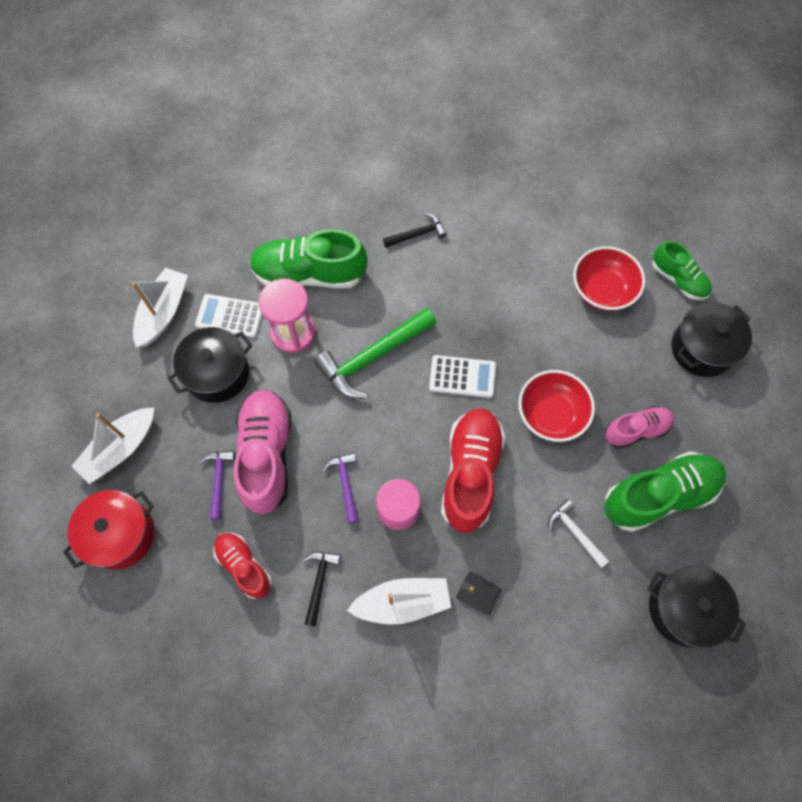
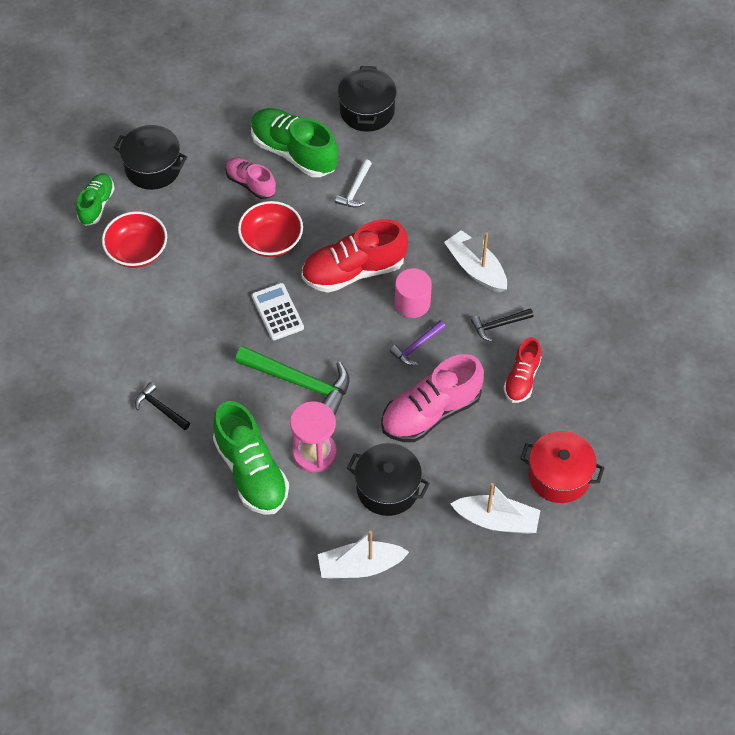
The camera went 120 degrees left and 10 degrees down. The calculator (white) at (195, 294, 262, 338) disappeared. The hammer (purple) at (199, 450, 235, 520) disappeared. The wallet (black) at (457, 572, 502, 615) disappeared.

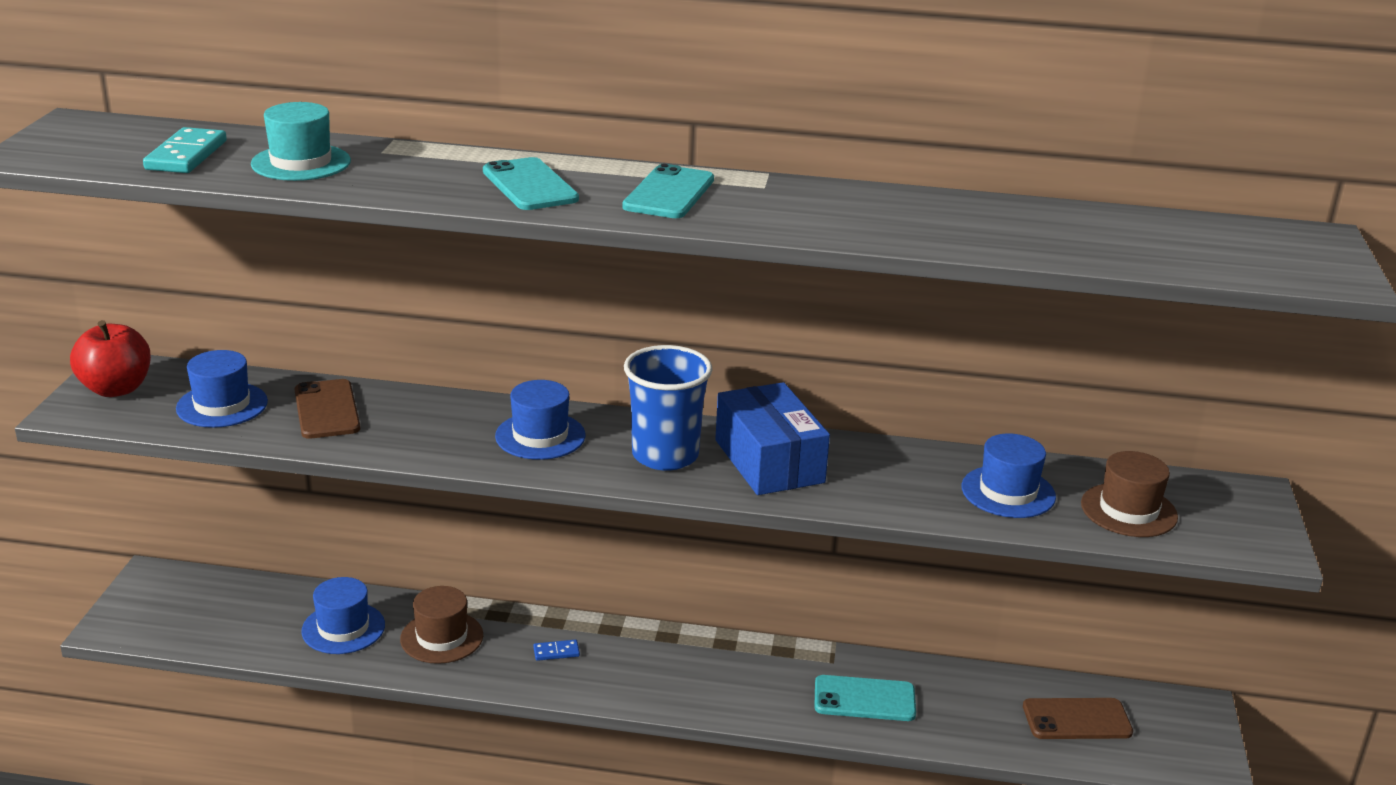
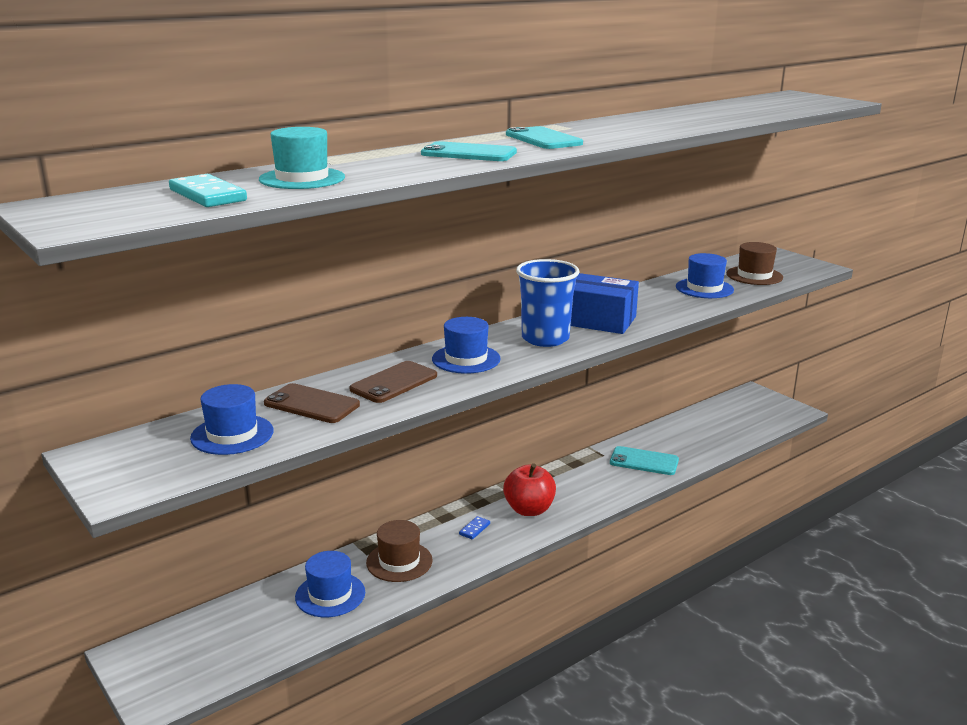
The camera went 45 degrees left and 5 degrees down. The apple (red) moved from (70, 320, 151, 397) to (503, 463, 556, 516). The phone (brown) moved from (1023, 698, 1133, 739) to (350, 361, 437, 403). The phone (turquoise) at (814, 675, 916, 721) turned 60 degrees clockwise.

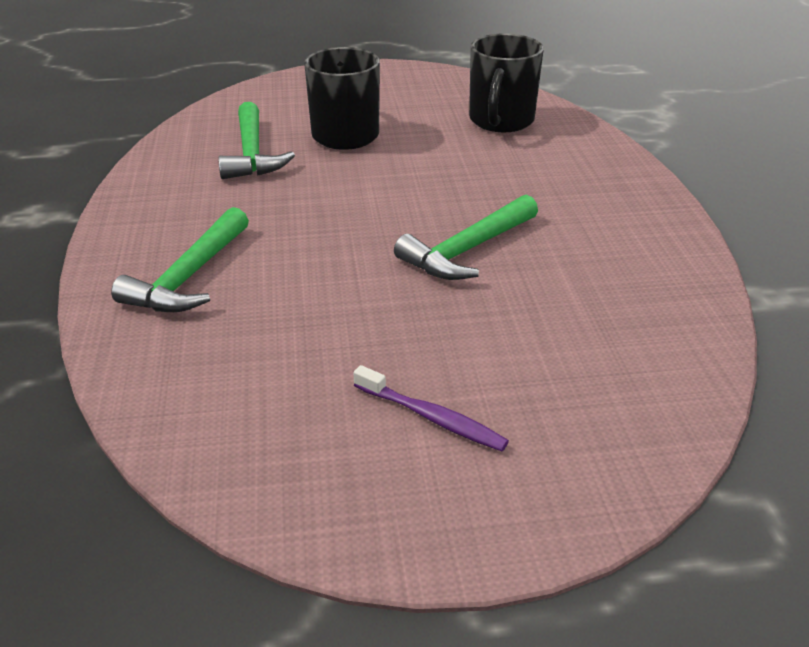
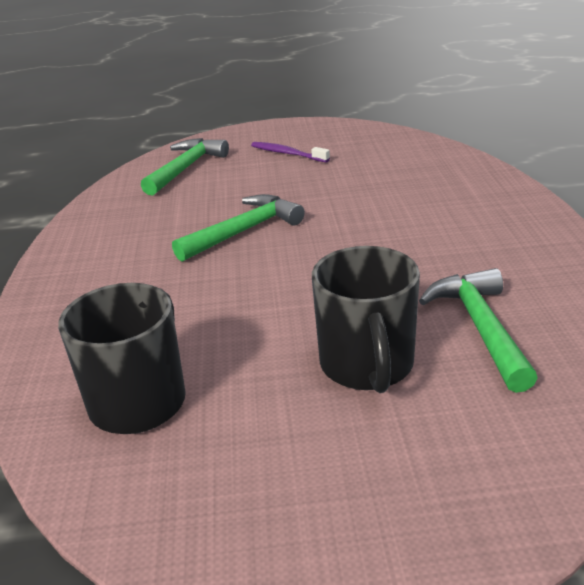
The camera went 175 degrees left and 5 degrees down. The hammer (green) moved from (111, 207, 249, 312) to (141, 138, 229, 196).

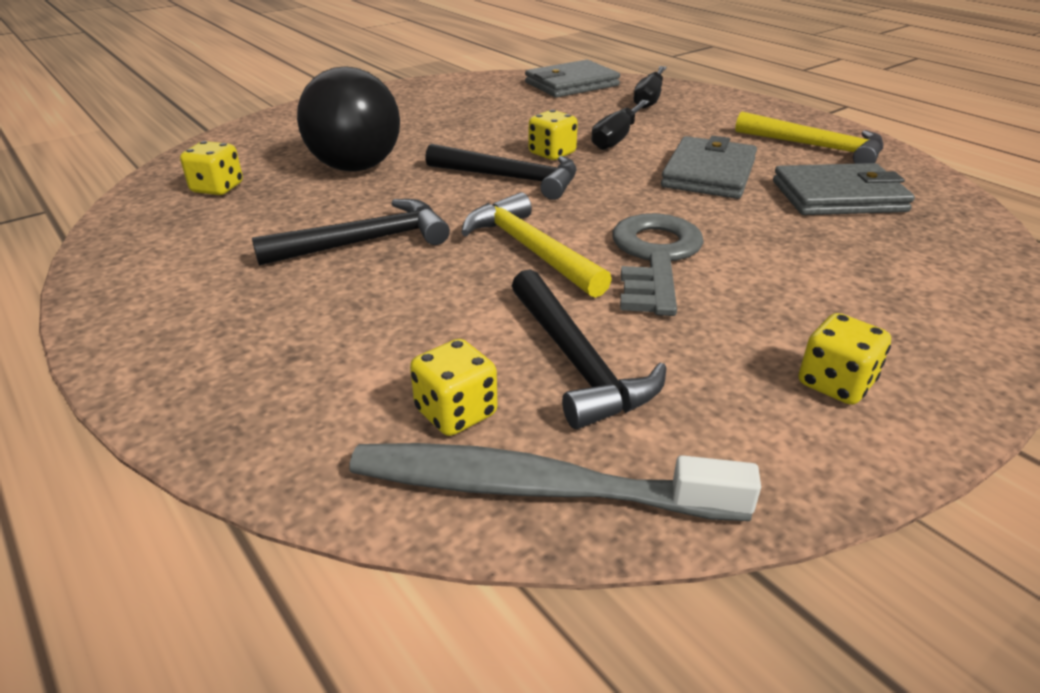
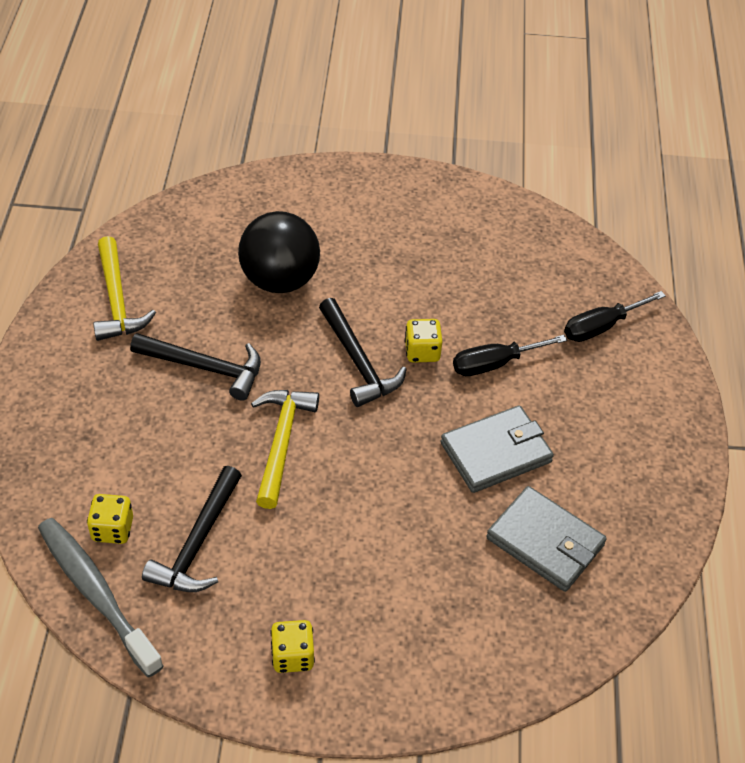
The camera went 40 degrees right and 15 degrees up. The dice (yellow) at (180, 141, 243, 195) disappeared. The wallet (grey) at (525, 60, 620, 98) disappeared. The key (grey) at (613, 213, 704, 316) disappeared. The hammer (yellow) moved from (735, 111, 883, 164) to (93, 236, 156, 341).

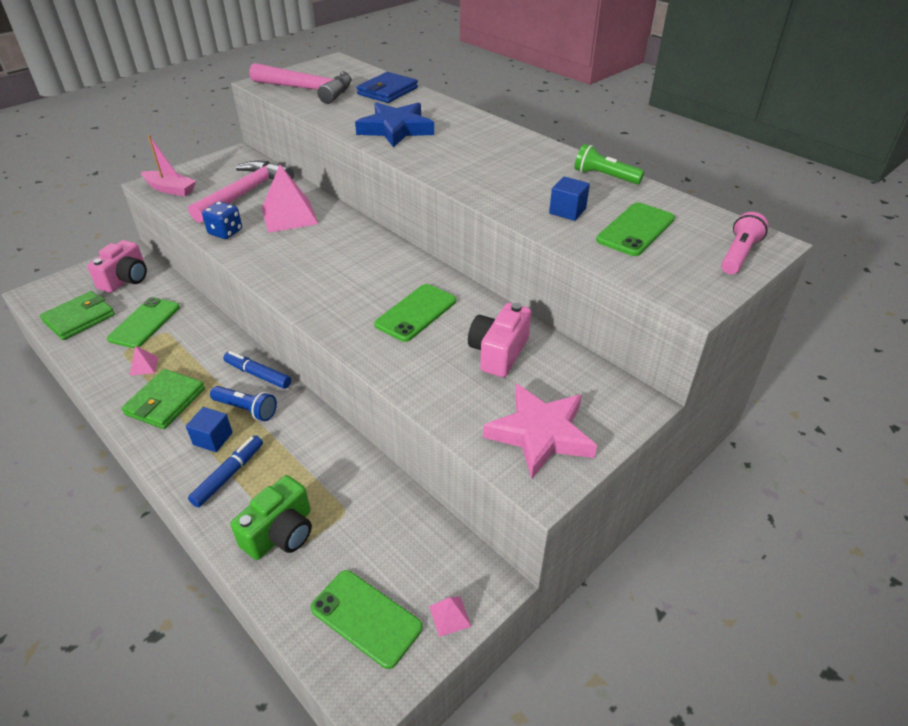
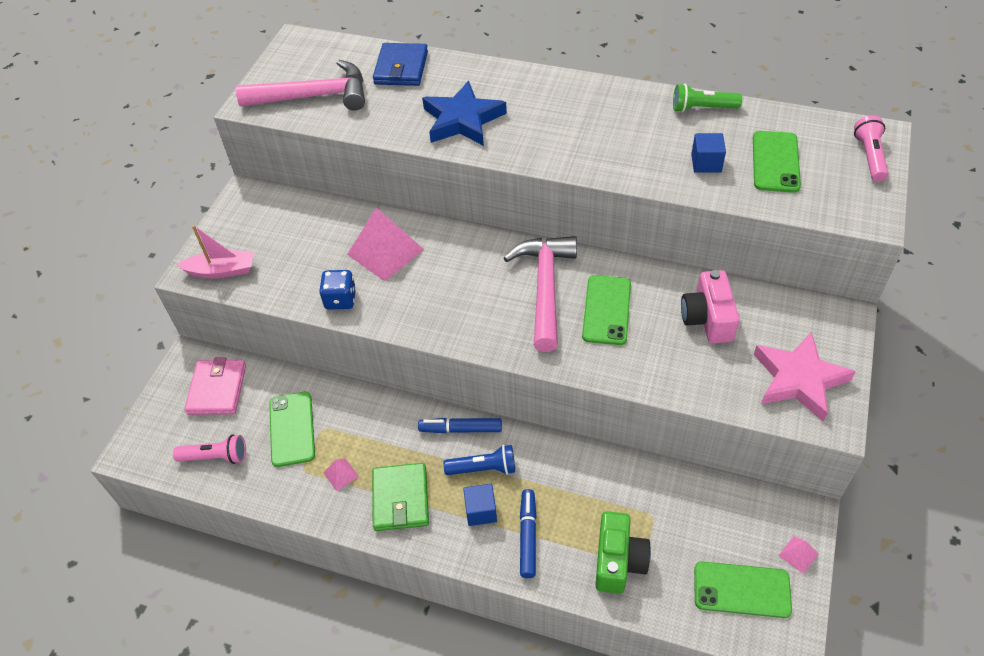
The camera went 25 degrees left and 10 degrees up. The hammer (pink) moved from (188, 161, 294, 223) to (504, 236, 577, 352). The wallet (green) at (40, 291, 115, 340) was replaced by the flashlight (pink) at (173, 435, 246, 464). The camera (pink) at (87, 240, 147, 293) was replaced by the wallet (pink) at (184, 357, 246, 415).

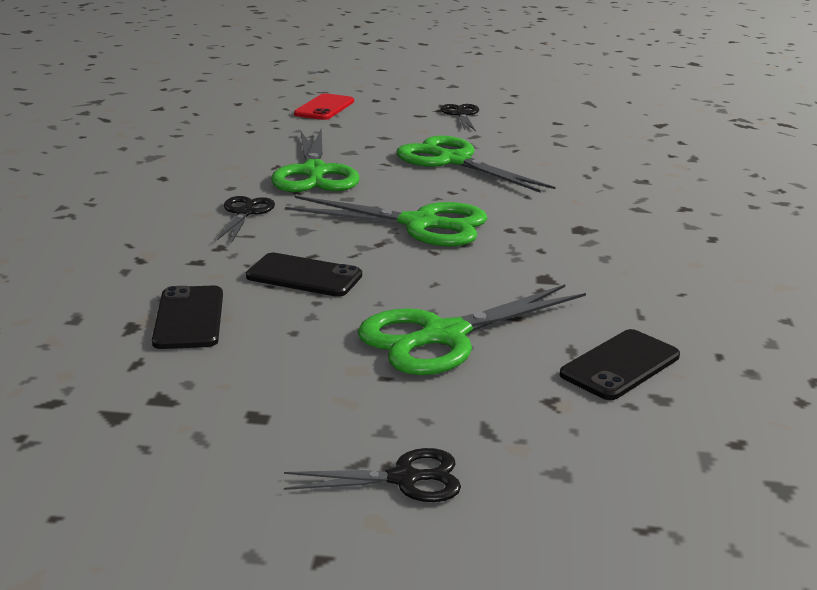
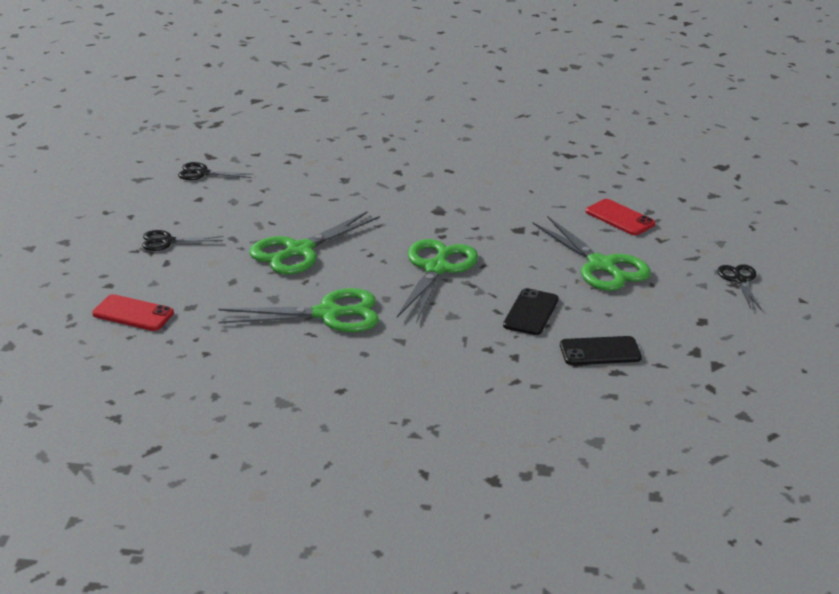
The camera went 90 degrees left and 5 degrees up. The scissors (black) moved from (217, 196, 275, 242) to (178, 162, 253, 180). The phone (black) at (560, 329, 680, 400) became the phone (red) at (585, 199, 655, 235).

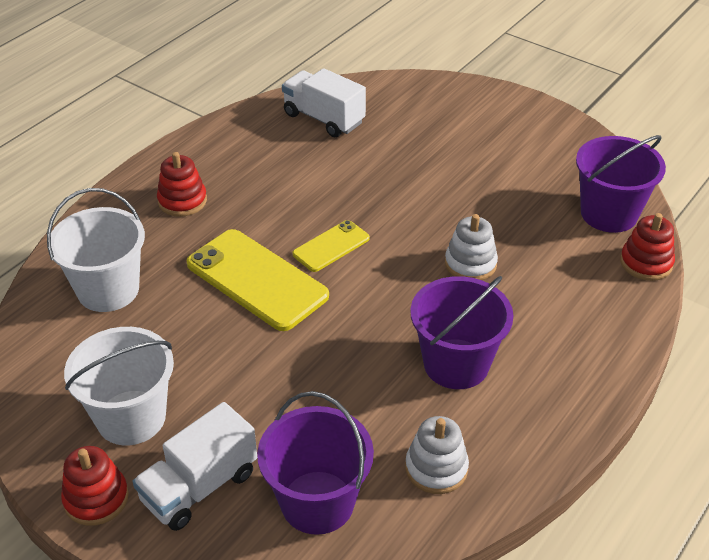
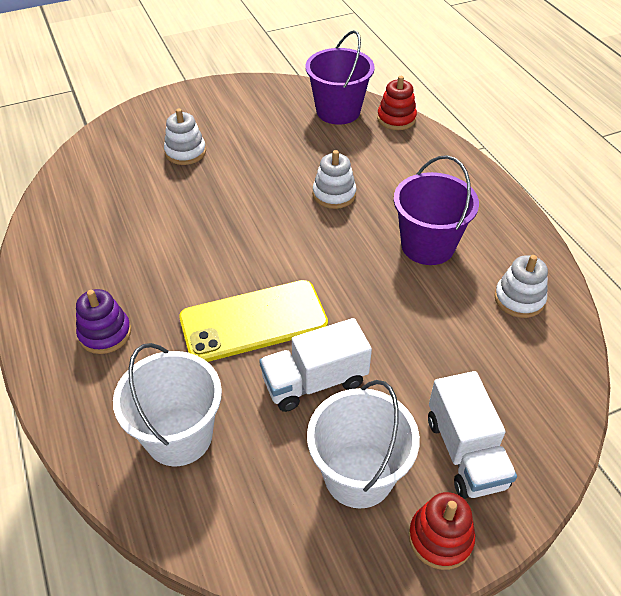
The camera went 60 degrees left and 5 degrees up. The bucket (purple) at (257, 391, 374, 535) disappeared. The phone (yellow) at (292, 220, 370, 272) disappeared. The stacking toy (white) at (164, 109, 206, 165) appeared. The truck (white) moved from (282, 68, 366, 137) to (259, 318, 372, 412). The stacking toy (red) at (157, 152, 207, 217) became the stacking toy (purple) at (76, 289, 131, 354).

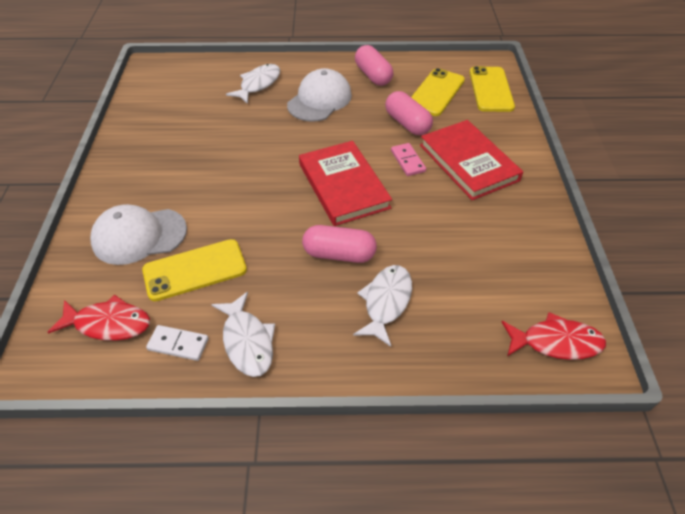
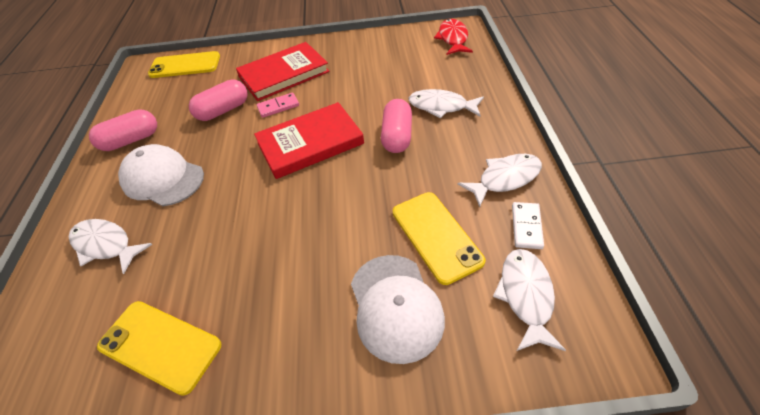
The camera went 90 degrees left and 0 degrees up. The phone (yellow) moved from (411, 68, 465, 116) to (97, 301, 221, 396). The fish (red) at (47, 294, 150, 341) became the fish (white) at (493, 249, 566, 351).

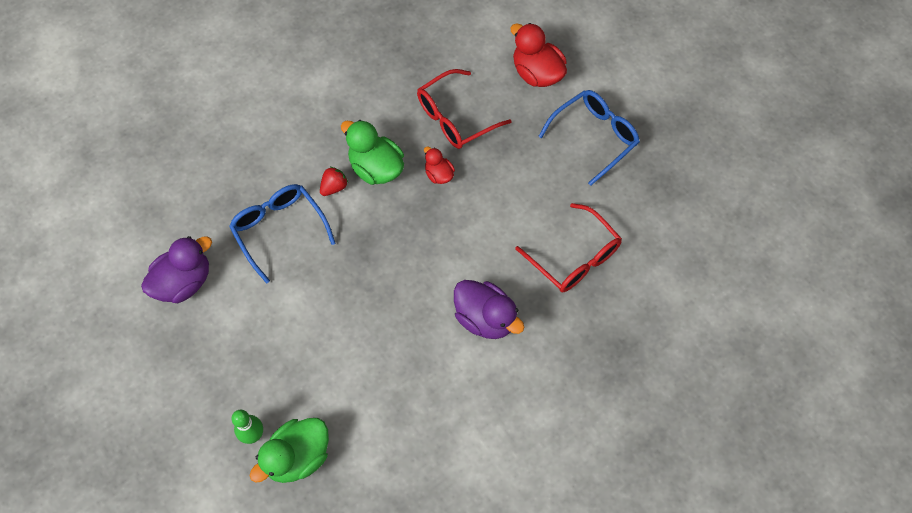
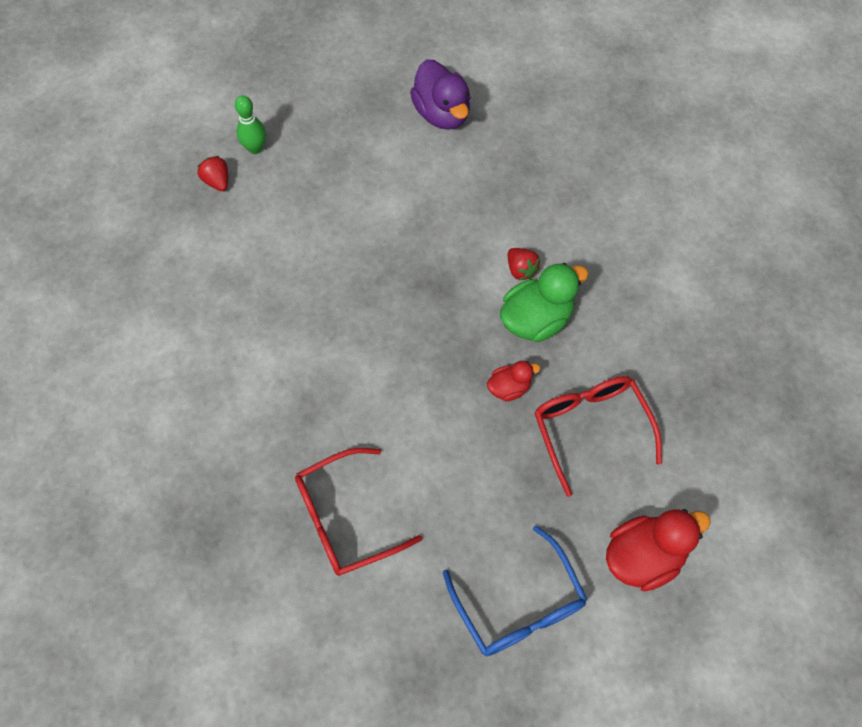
The camera went 105 degrees right and 0 degrees up. The glasses (blue) at (229, 184, 335, 284) disappeared. The duck (purple) at (454, 280, 525, 339) disappeared. The duck (green) at (250, 418, 329, 483) was replaced by the strawberry (red) at (197, 156, 228, 191).

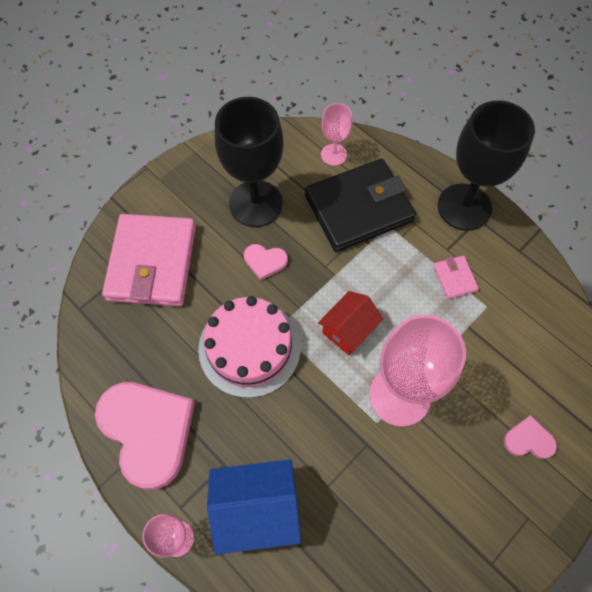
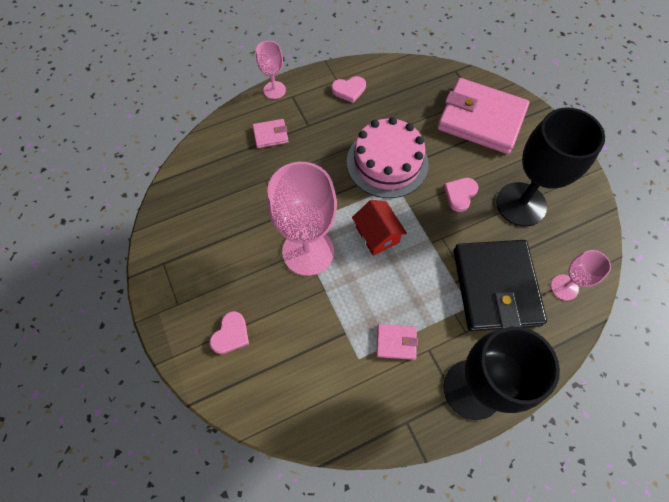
The camera went 110 degrees right and 0 degrees up. The house (blue) at (207, 459, 301, 555) was replaced by the wallet (pink) at (252, 119, 289, 148). The heart (pink) at (95, 382, 195, 490) changed to 0.45 times the size.

